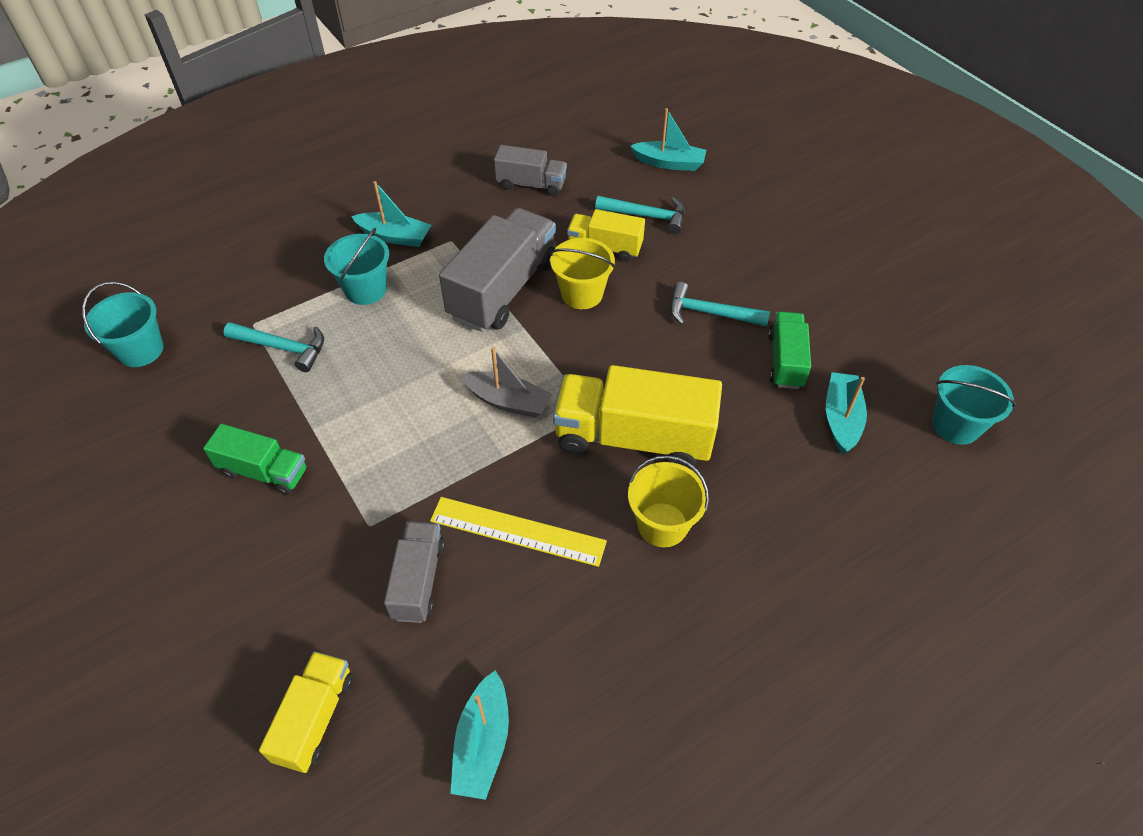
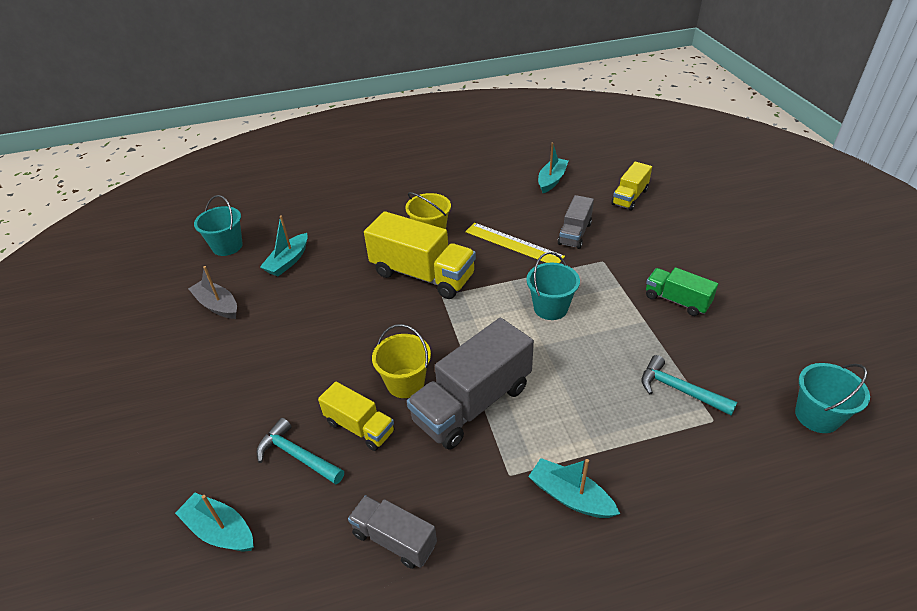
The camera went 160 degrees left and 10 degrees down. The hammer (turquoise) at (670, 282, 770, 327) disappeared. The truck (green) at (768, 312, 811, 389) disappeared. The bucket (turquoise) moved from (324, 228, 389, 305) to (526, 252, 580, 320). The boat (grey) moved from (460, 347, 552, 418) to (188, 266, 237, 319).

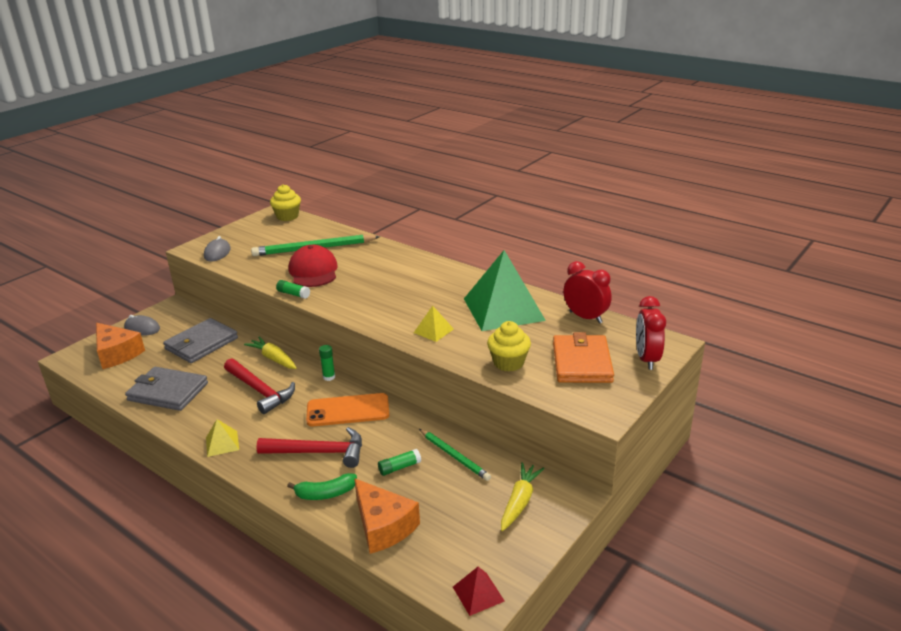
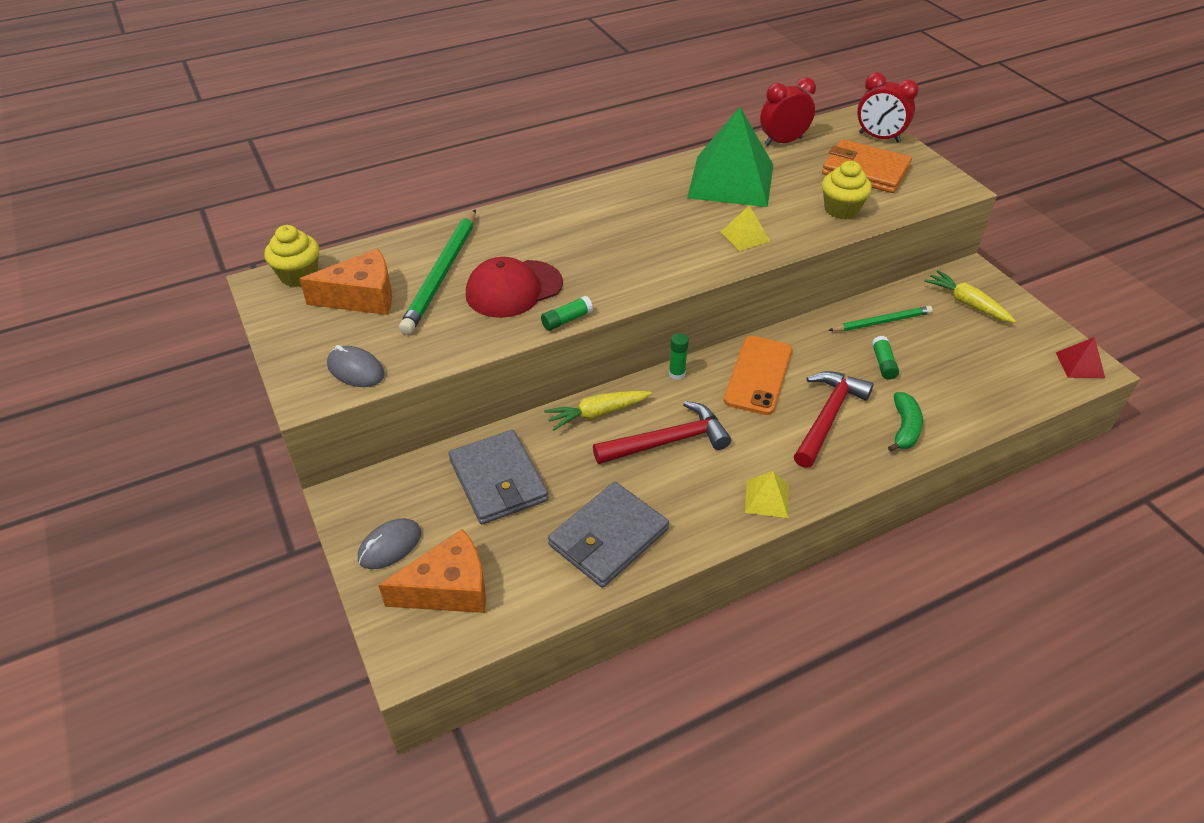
The camera went 65 degrees left and 15 degrees up. The cheese (orange) moved from (354, 478, 420, 554) to (299, 249, 392, 315). The cap (red) at (289, 245, 338, 287) turned 45 degrees counterclockwise.

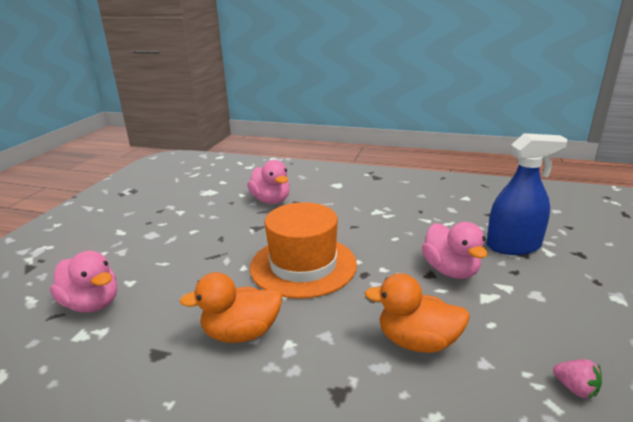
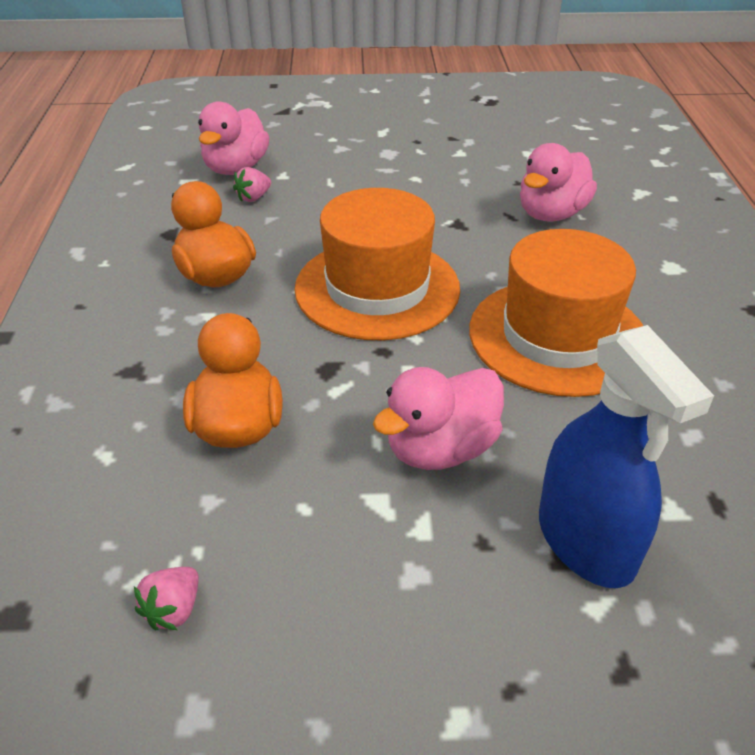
The camera went 70 degrees right and 15 degrees up. The strawberry (pink) at (233, 167, 271, 202) appeared. The hat (orange) at (469, 229, 643, 397) appeared.

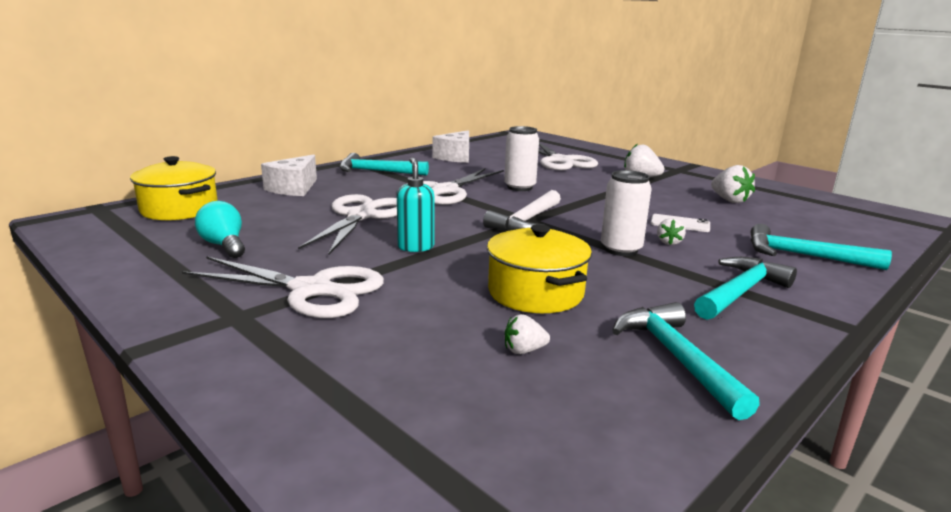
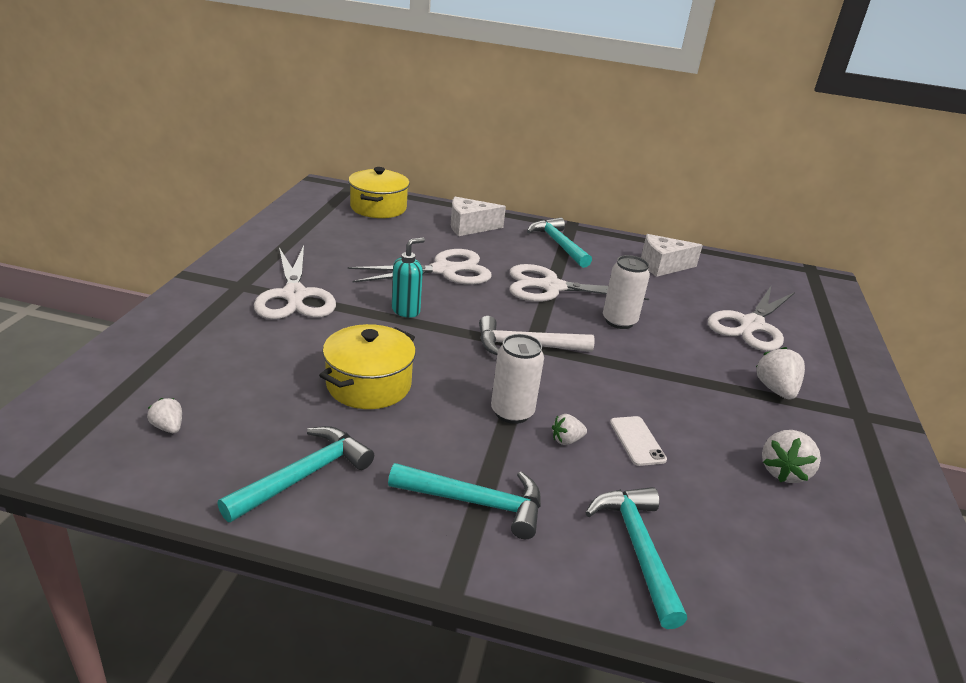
The camera went 55 degrees right and 10 degrees up. The light bulb (turquoise) at (195, 201, 245, 258) disappeared. The strawberry (white) moved from (505, 314, 550, 354) to (147, 398, 182, 433).

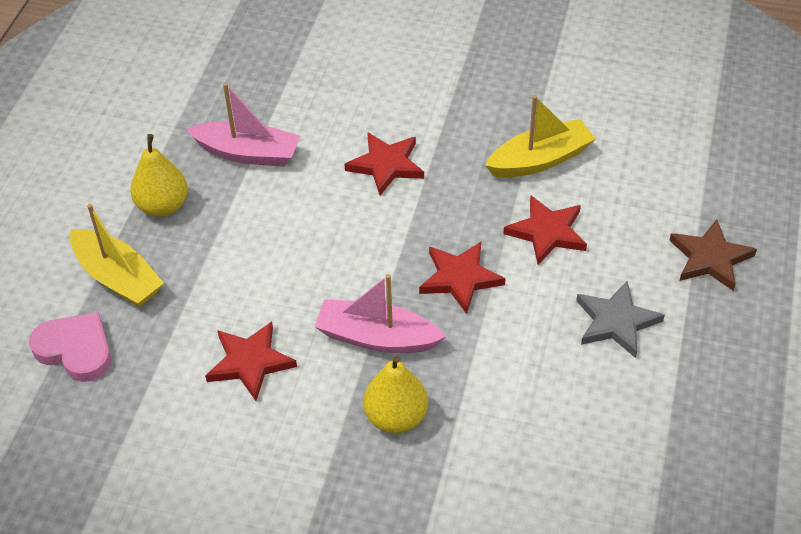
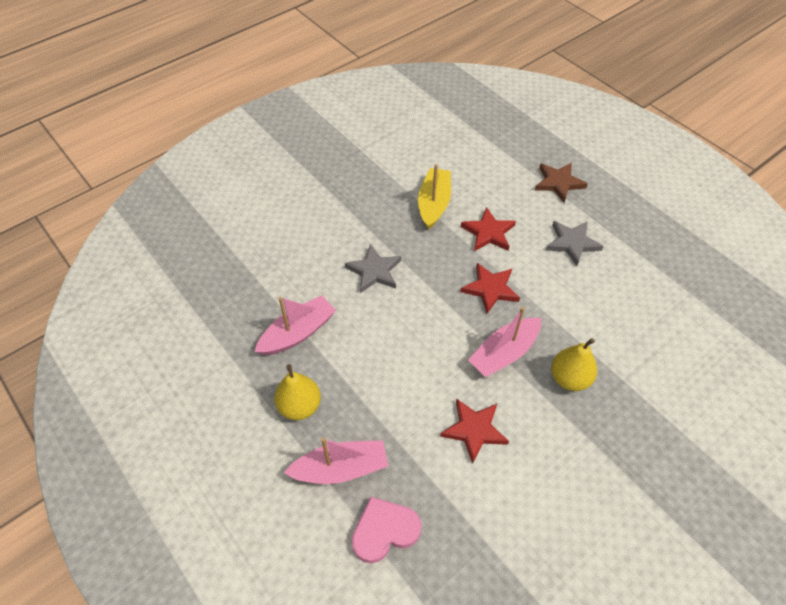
The camera went 55 degrees left and 5 degrees up. The boat (yellow) at (70, 204, 164, 307) became the boat (pink) at (284, 438, 388, 484). The star (red) at (344, 132, 424, 195) became the star (grey) at (345, 244, 401, 293).

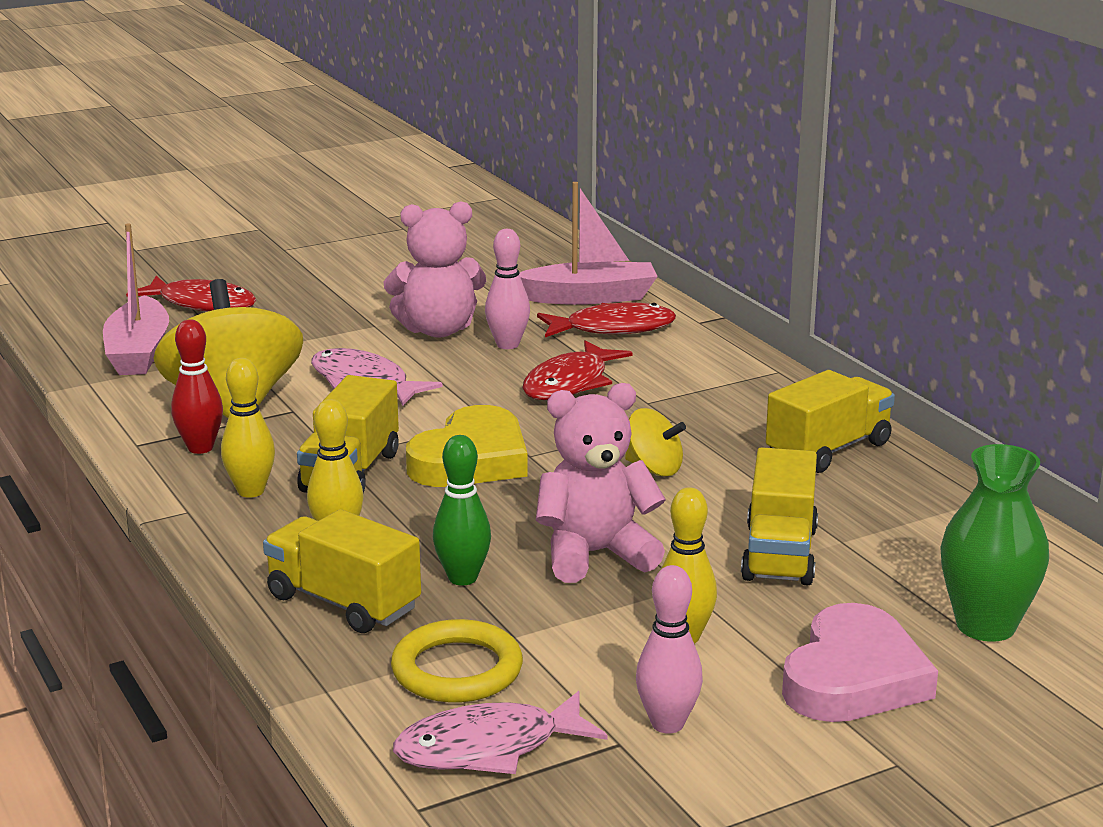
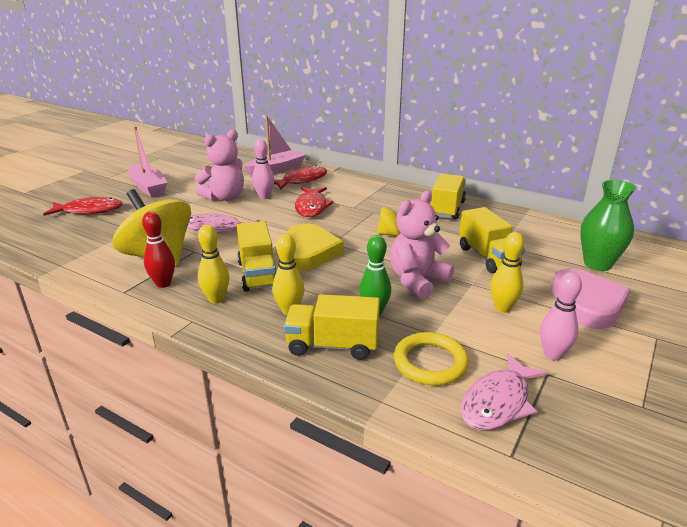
The camera went 30 degrees left and 5 degrees up. The boat (pink) moved from (103, 223, 169, 375) to (129, 126, 167, 197).

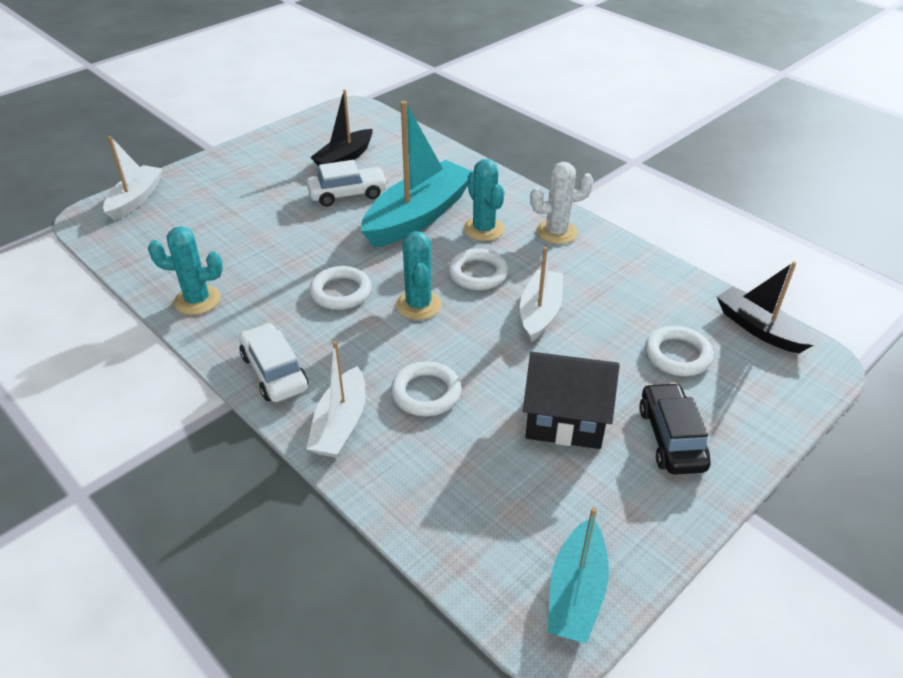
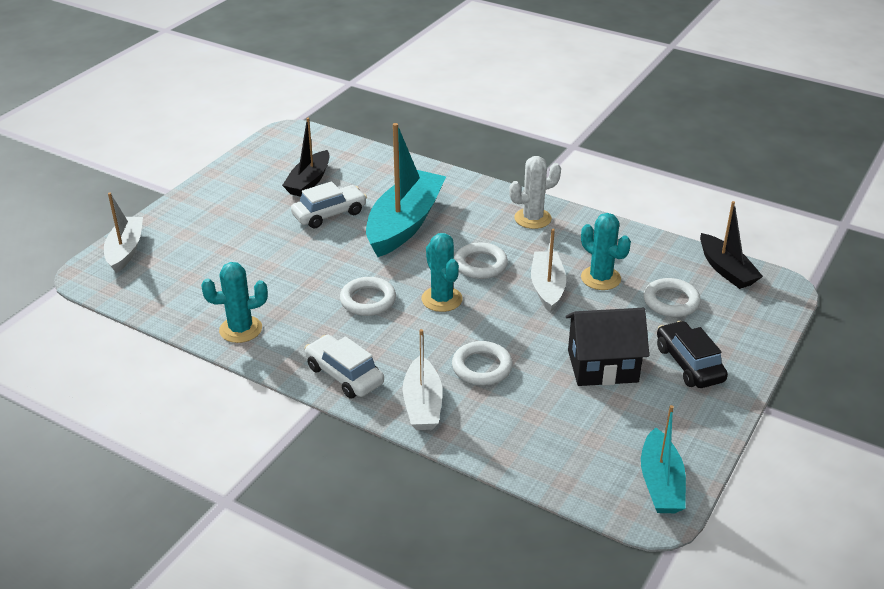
The camera went 15 degrees left and 5 degrees down. The cactus (turquoise) moved from (463, 159, 504, 241) to (581, 213, 631, 290). The boat (black) at (717, 261, 814, 353) turned 150 degrees counterclockwise.

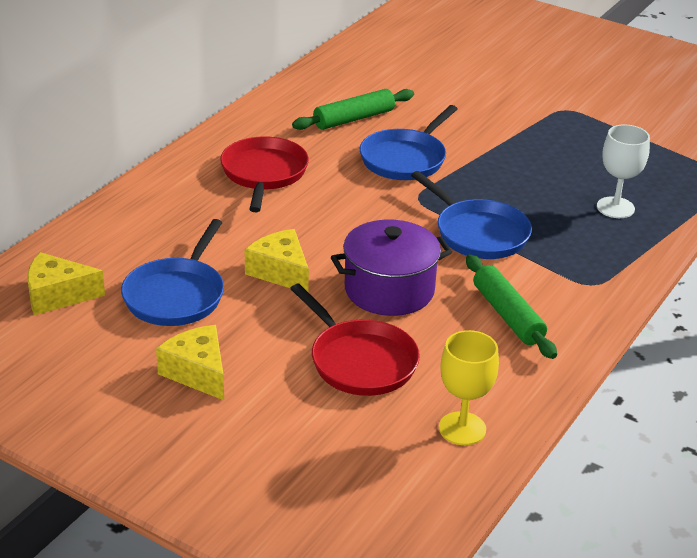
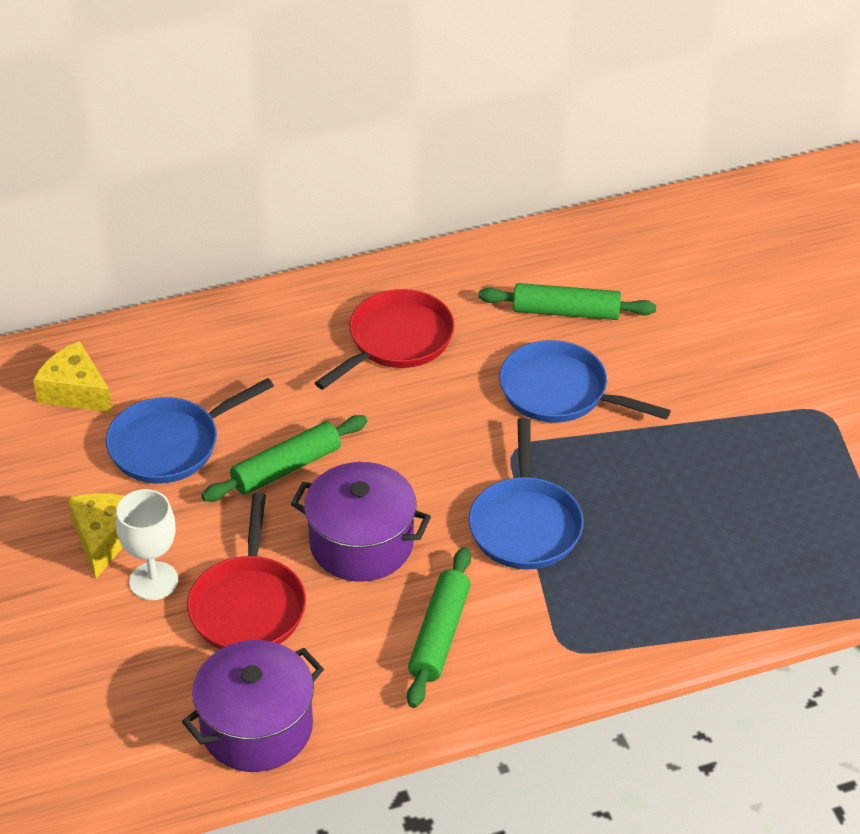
The camera went 40 degrees right and 10 degrees up. The goblet (white) moved from (597, 124, 650, 218) to (116, 489, 178, 600). The cheese (yellow) at (245, 229, 309, 292) was replaced by the rolling pin (green) at (201, 415, 368, 502). The goblet (yellow) at (439, 330, 499, 445) was replaced by the pot (purple) at (182, 640, 324, 772). The pan (blue) at (360, 105, 457, 180) turned 45 degrees clockwise.

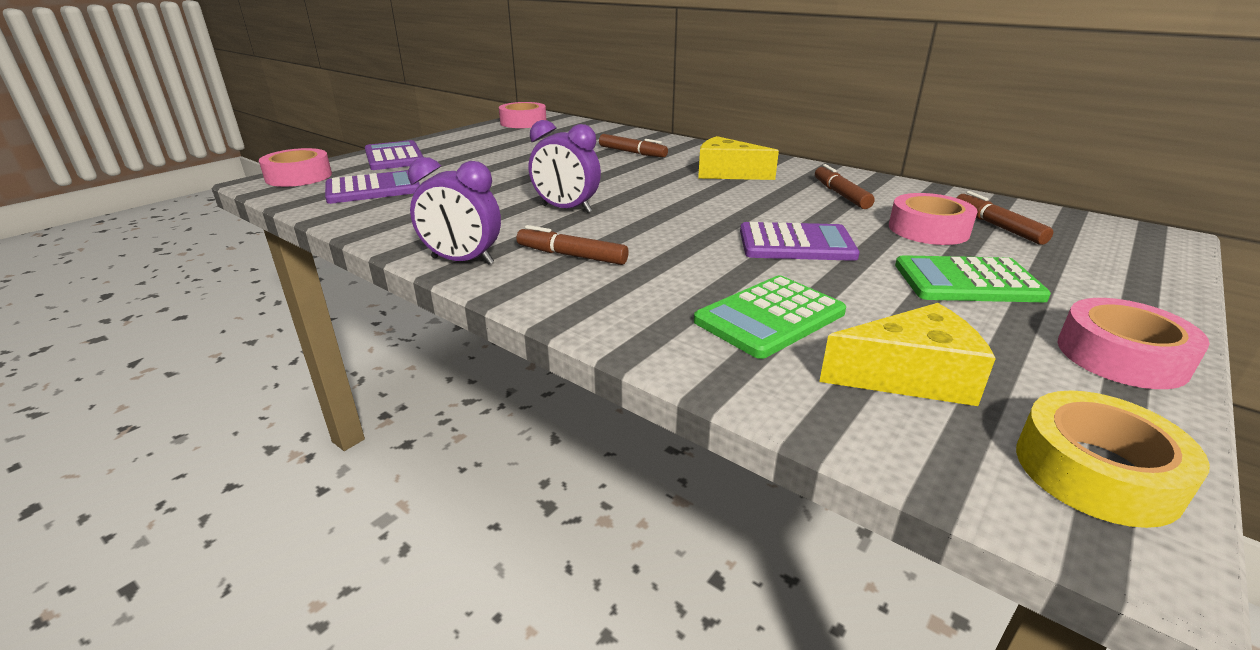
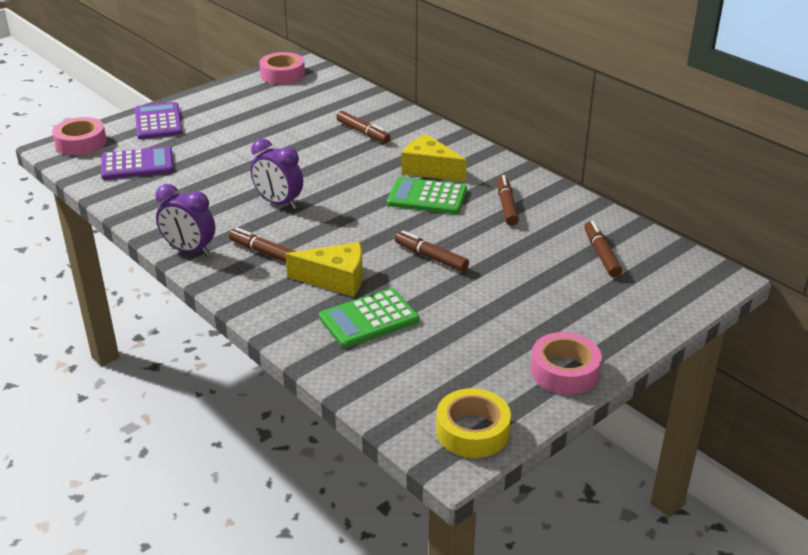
The camera went 10 degrees right and 5 degrees up. The tape (pink) at (889, 193, 978, 245) disappeared. The cheese (yellow) moved from (819, 303, 996, 406) to (285, 242, 363, 297). The calculator (green) moved from (895, 255, 1051, 302) to (387, 177, 467, 214). The calculator (purple) at (740, 222, 860, 261) was replaced by the marker (brown) at (395, 231, 469, 272).

